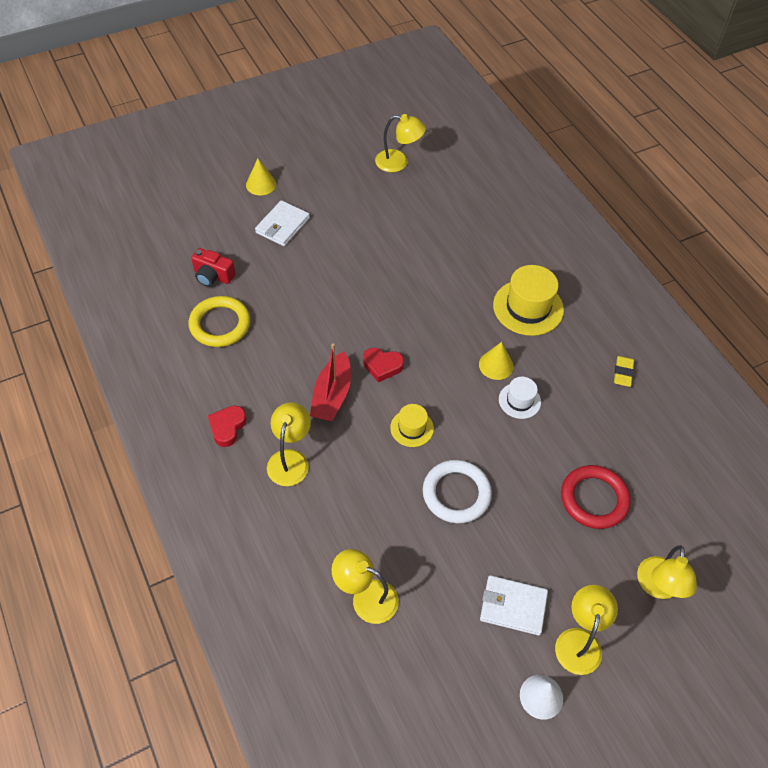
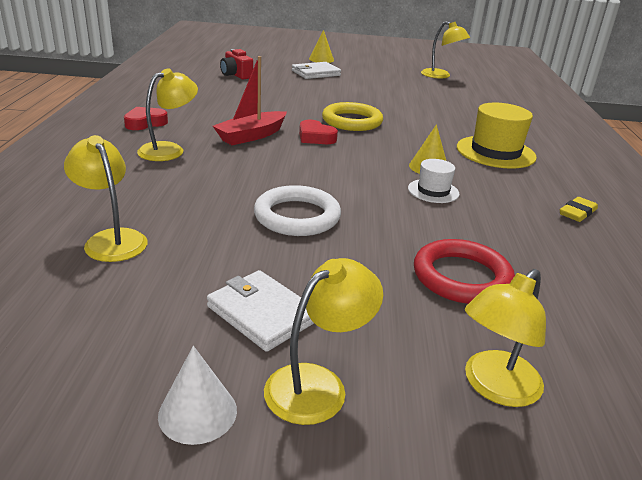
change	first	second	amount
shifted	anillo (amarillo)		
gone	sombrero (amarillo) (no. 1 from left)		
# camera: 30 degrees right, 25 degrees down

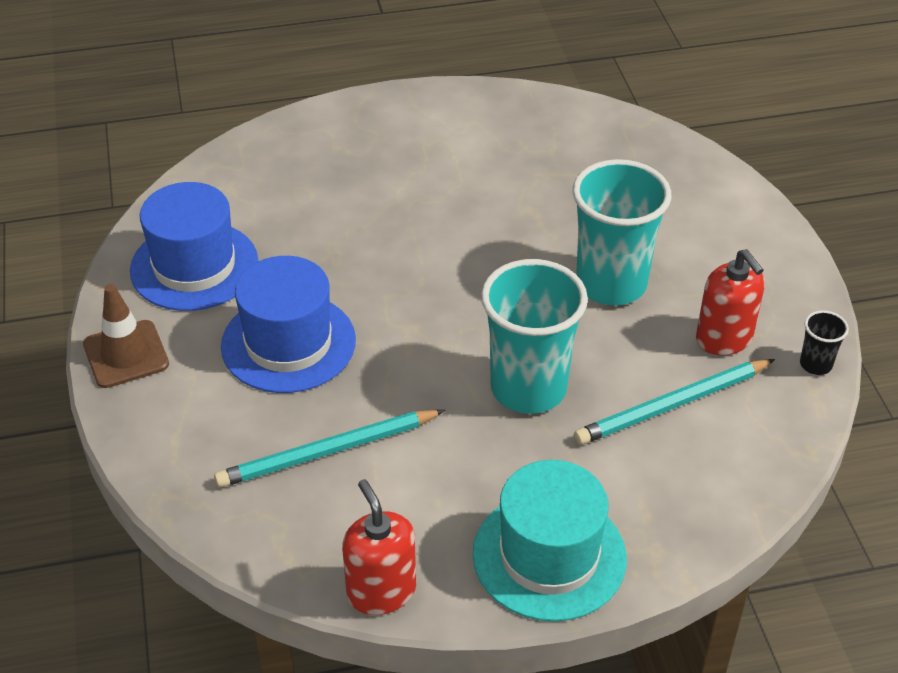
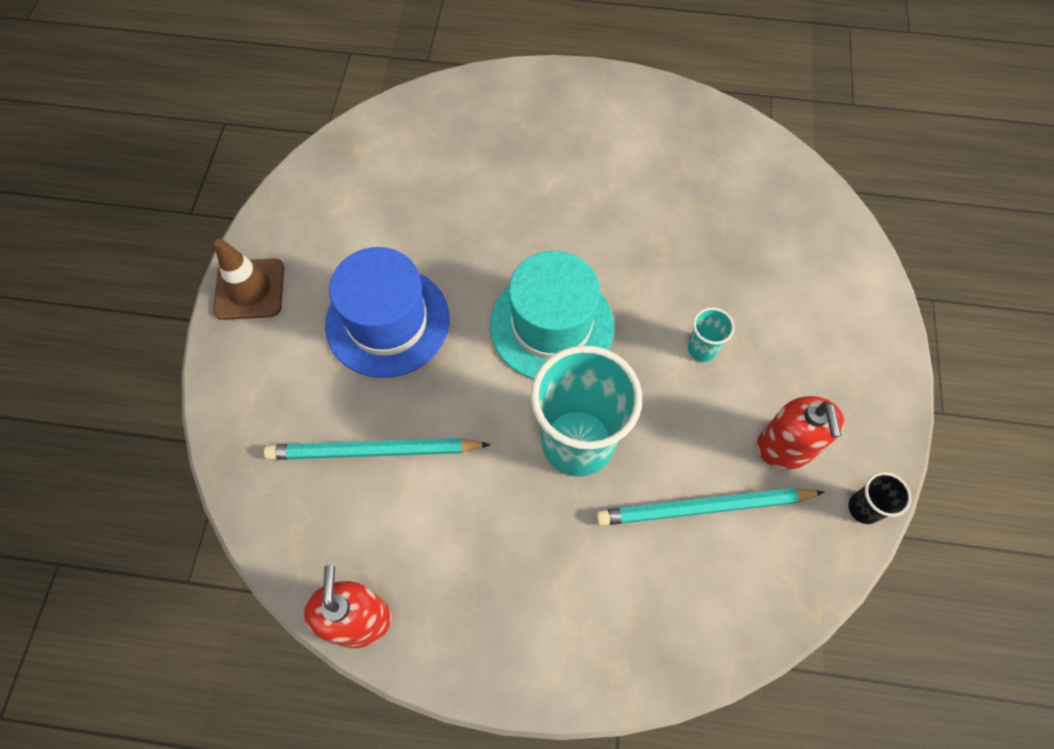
change	first	second	amount
gone	sombrero (azul) (no. 1 from left)		
shifted	sombrero (turquesa)		
scaled	vaso (turquesa) (no. 2 from left)		x0.43
# camera: 20 degrees right, 20 degrees up

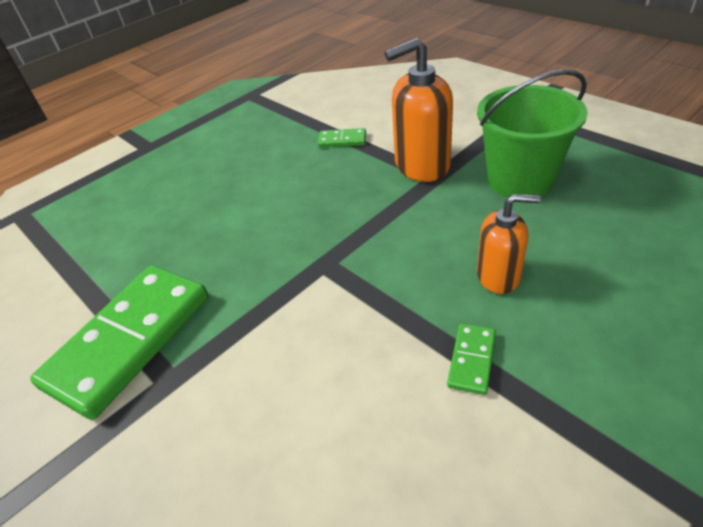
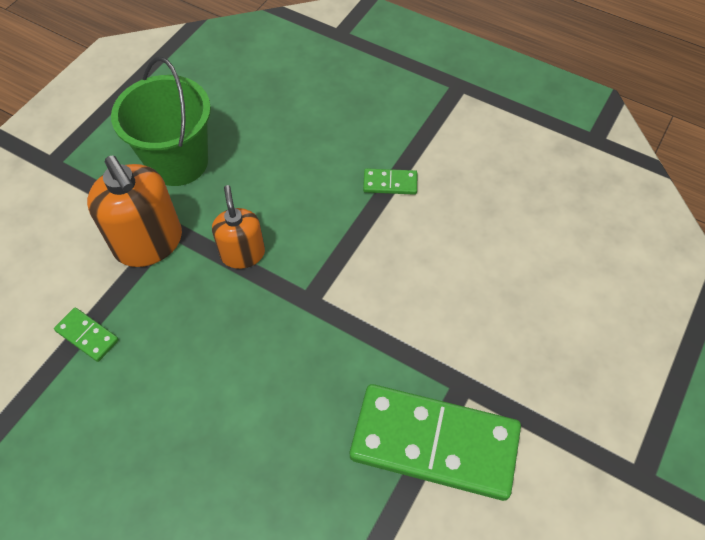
change	first	second	amount
rotated	ficha de dominó (verde) (no. 2 from left in the first image)	ficha de dominó (verde) (no. 1 from left)	45 degrees counterclockwise
shifted	dispensador de jabón (naranja) (no. 2 from left)		
# camera: 110 degrees left, 15 degrees up

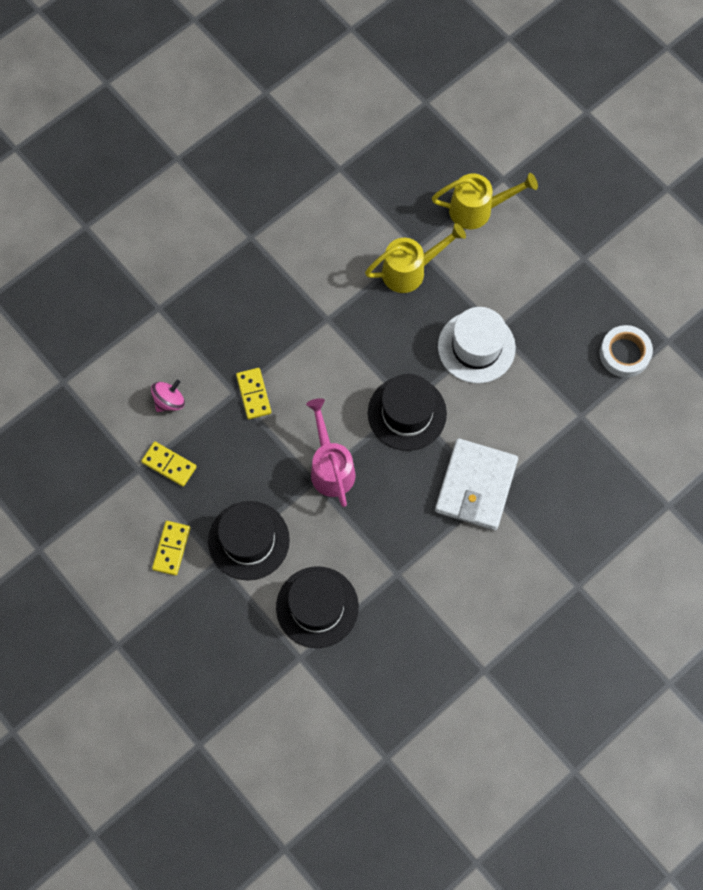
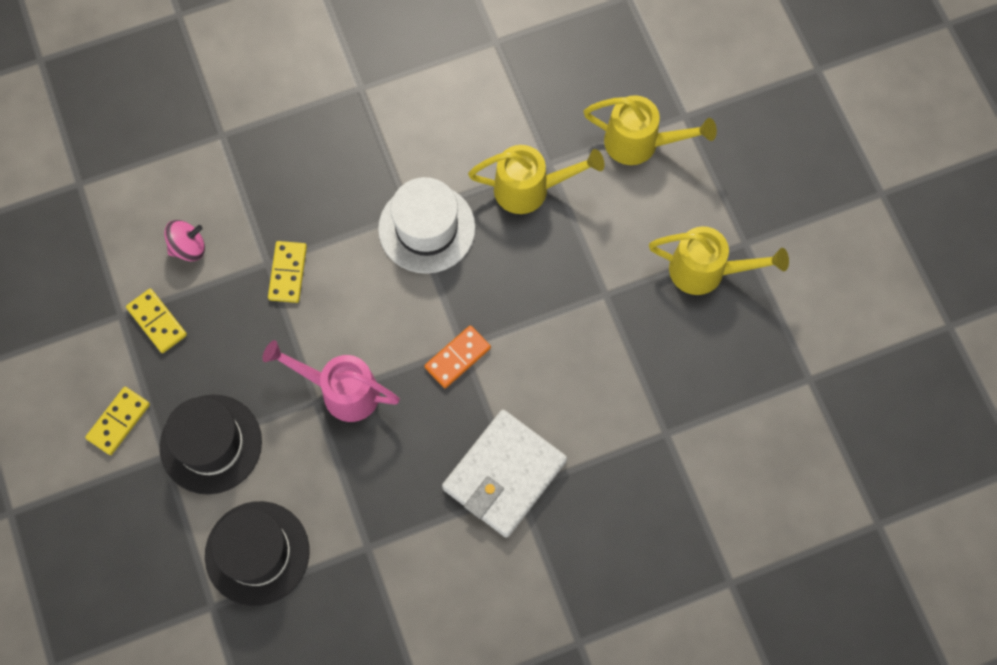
change	first	second	amount
rotated	regadera (rosa)		75 degrees counterclockwise
swapped	sombrero (negro) (no. 3 from left)	ficha de dominó (naranja)	
shifted	sombrero (blanco)		
gone	cinta adhesiva (blanco)		
new		regadera (amarillo) (no. 3 from left)	
# camera: 20 degrees right, 0 degrees up

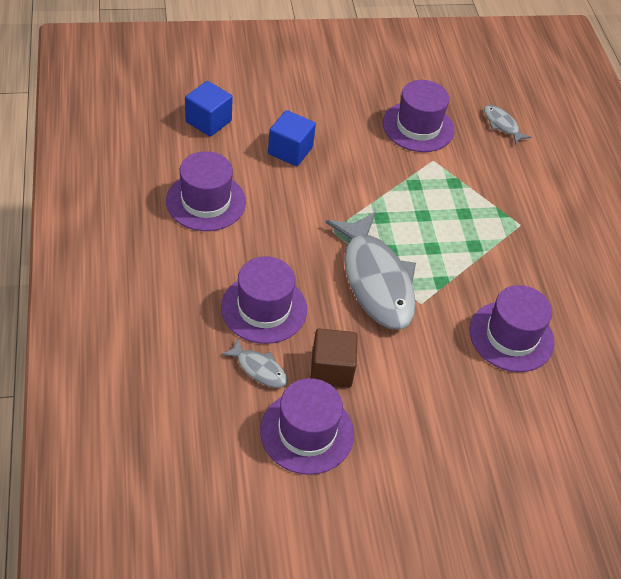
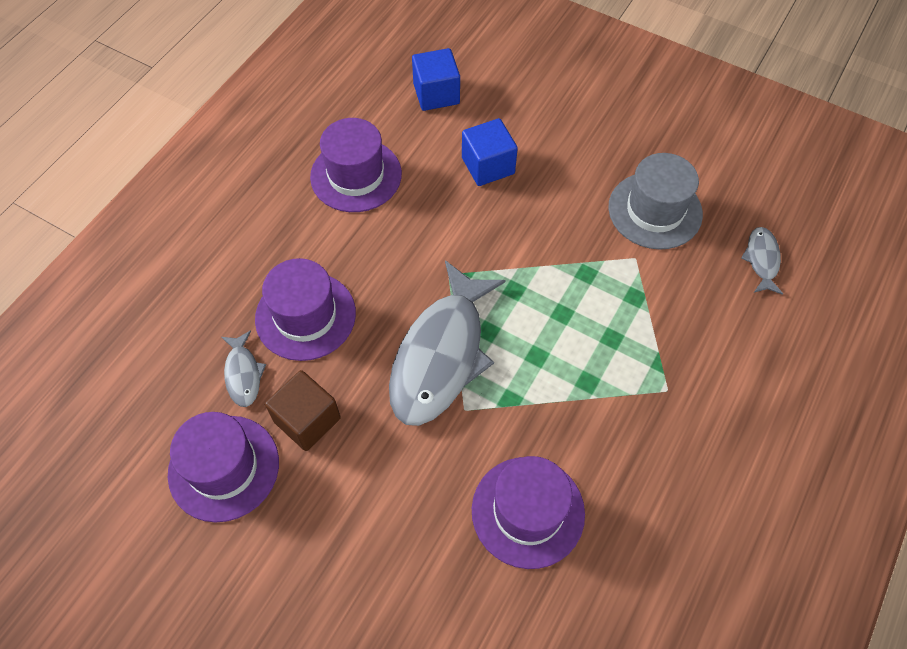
change	first	second	amount
repainted	sombrero (morado) (no. 4 from left)	sombrero (gris)	
# camera: 45 degrees right, 10 degrees up

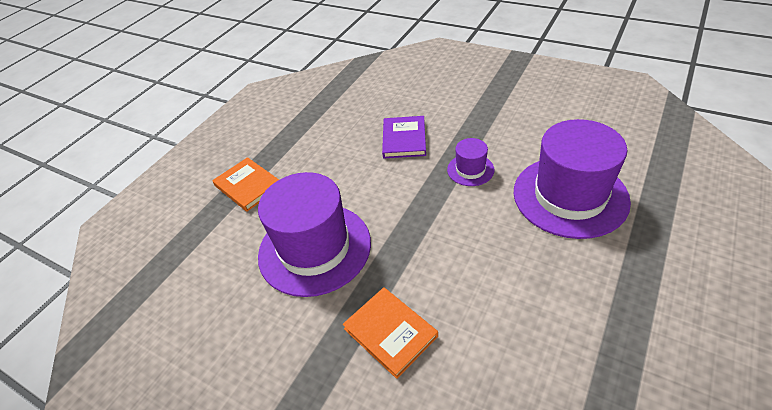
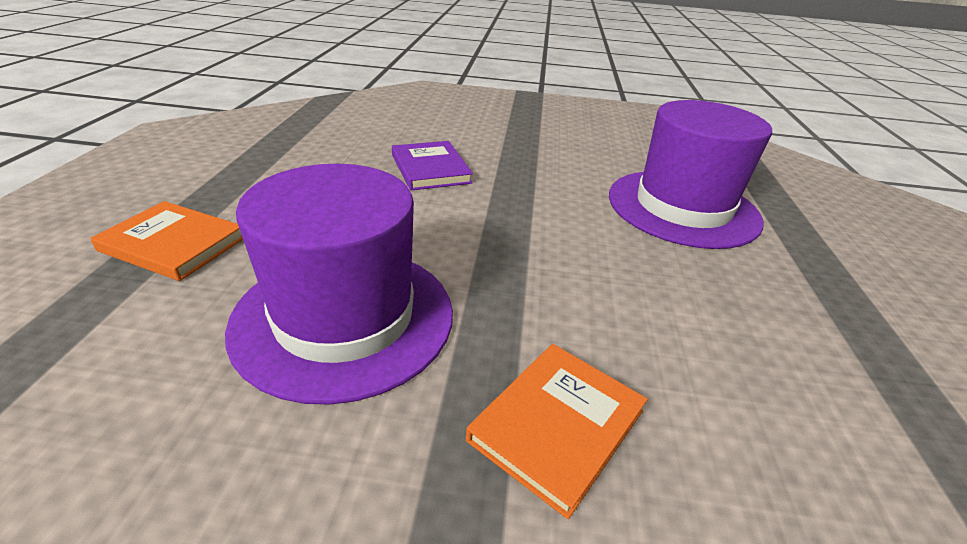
change	first	second	amount
rotated	libro (naranja) (no. 2 from left)		75 degrees counterclockwise
gone	sombrero (morado) (no. 2 from left)		
# camera: 30 degrees left, 10 degrees down

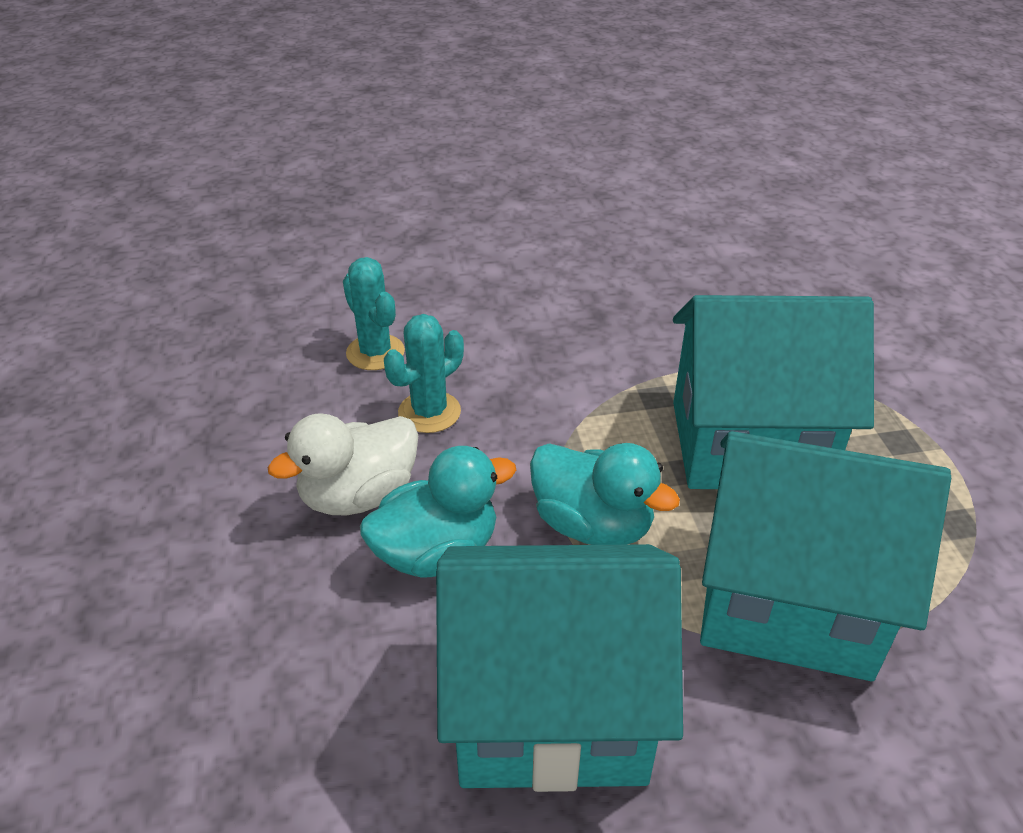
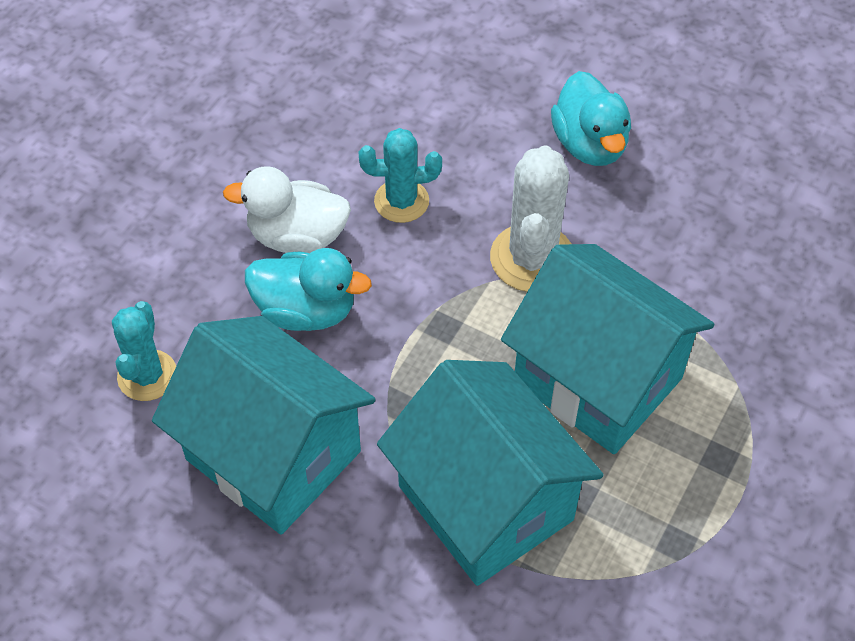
change	first	second	amount
shifted	cactus (turquesa) (no. 1 from left)		
shifted	pato (turquesa) (no. 2 from left)		
new		cactus (blanco)	
# camera: 40 degrees right, 15 degrees up

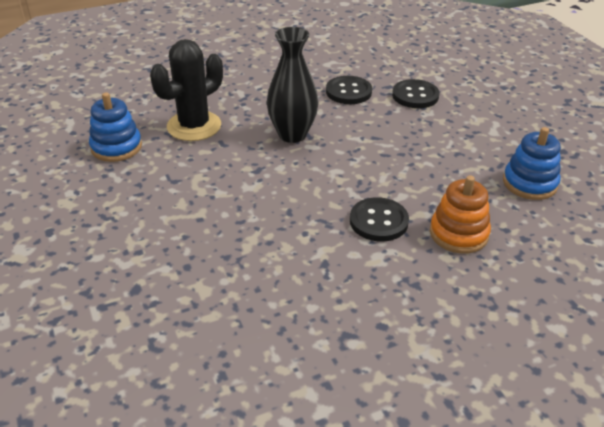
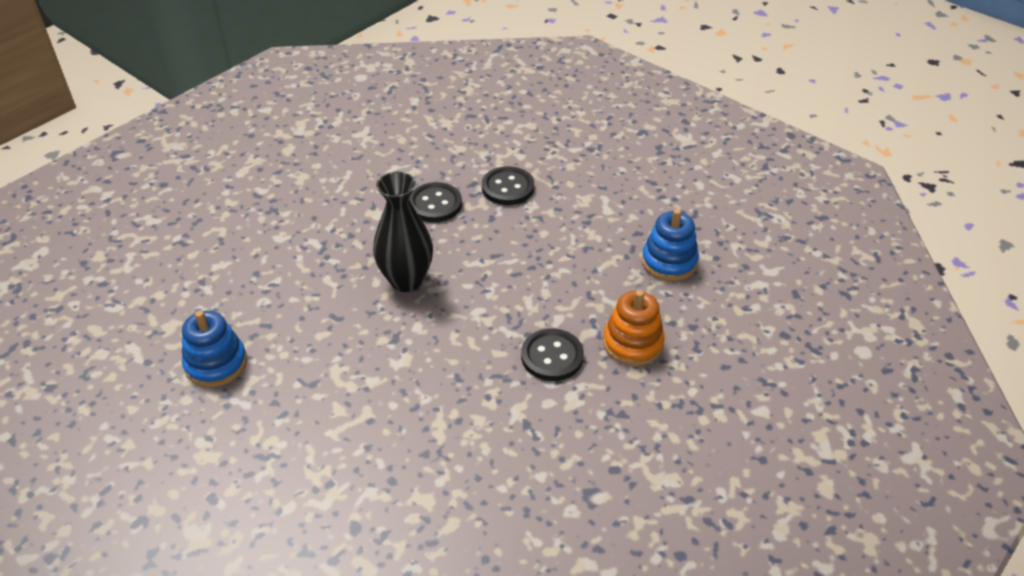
change	first	second	amount
gone	cactus (negro)		
# camera: 25 degrees left, 5 degrees up

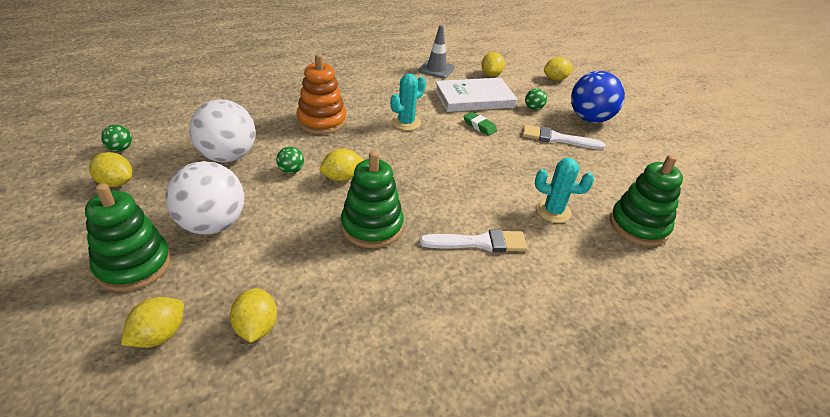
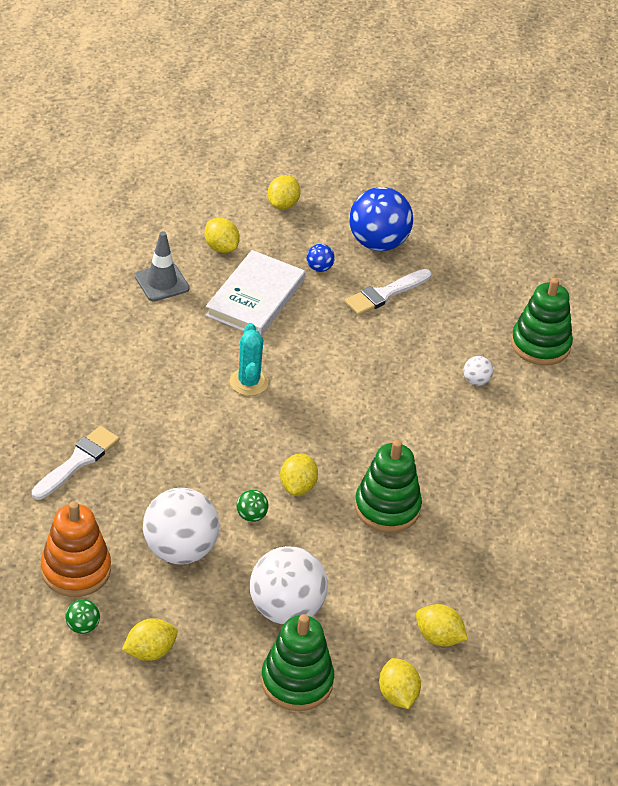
change	first	second	amount
shifted	juguete apilable (naranja)		
shifted	pincel (blanco) (no. 1 from left)		
gone	goma de borrar (verde)		
repainted	pelota (verde) (no. 3 from left)	pelota (azul) (no. 1 from left)	
swapped	cactus (turquesa) (no. 2 from left)	pelota (blanco) (no. 3 from left)	
# camera: 50 degrees left, 5 degrees up

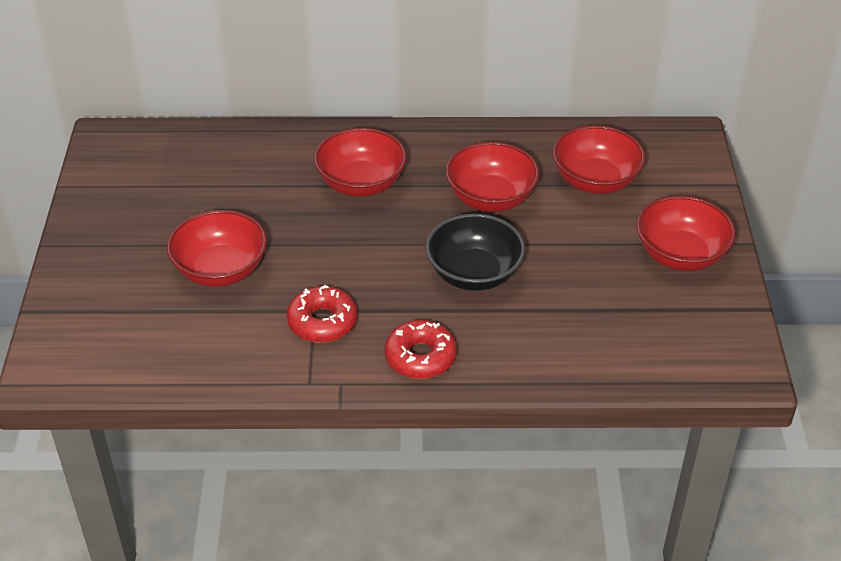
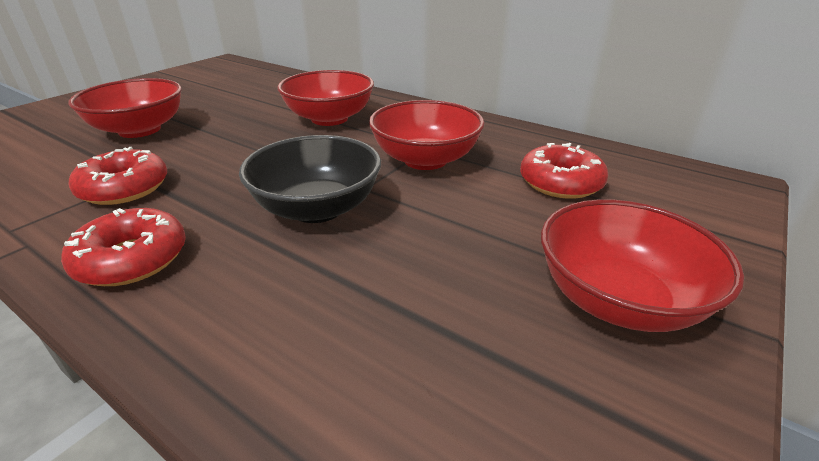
change	first	second	amount
swapped	cuenco (rojo) (no. 4 from left)	rosquilla (rojo) (no. 3 from left)	
# camera: 35 degrees right, 10 degrees down

